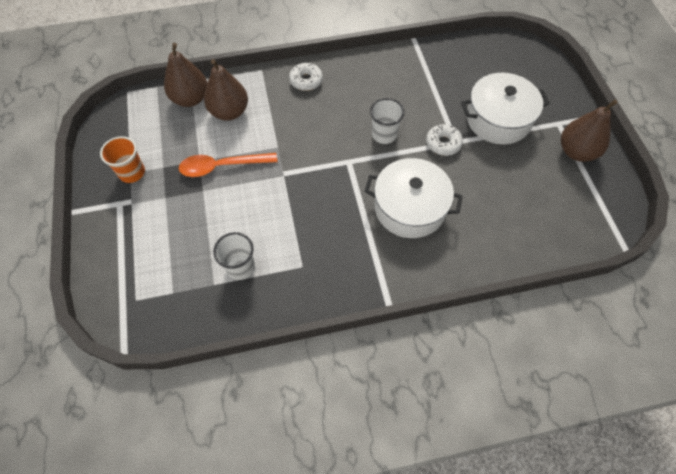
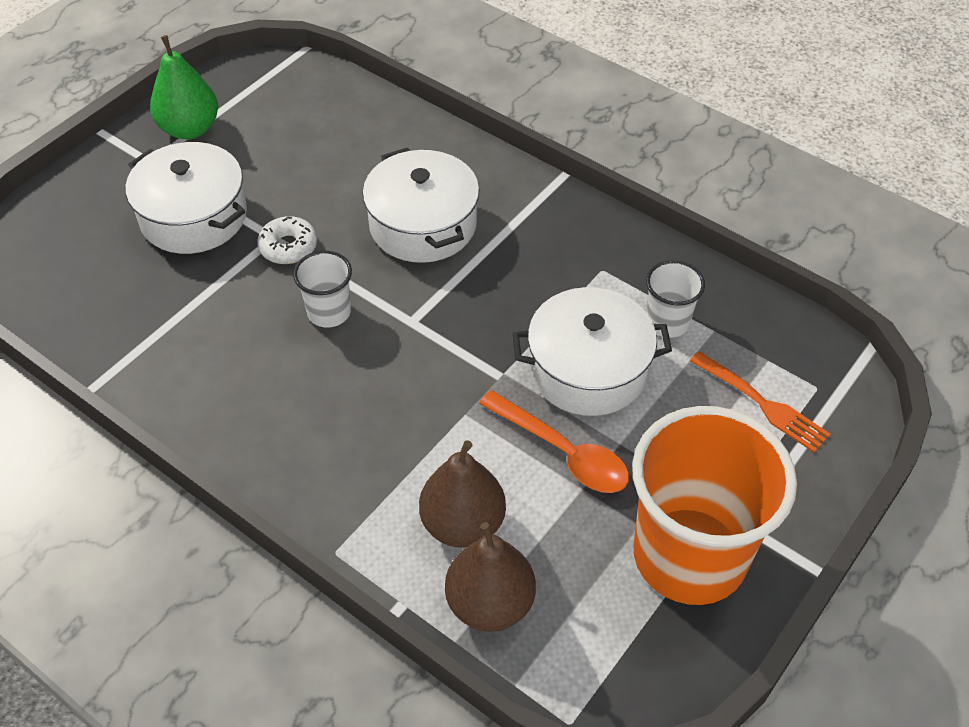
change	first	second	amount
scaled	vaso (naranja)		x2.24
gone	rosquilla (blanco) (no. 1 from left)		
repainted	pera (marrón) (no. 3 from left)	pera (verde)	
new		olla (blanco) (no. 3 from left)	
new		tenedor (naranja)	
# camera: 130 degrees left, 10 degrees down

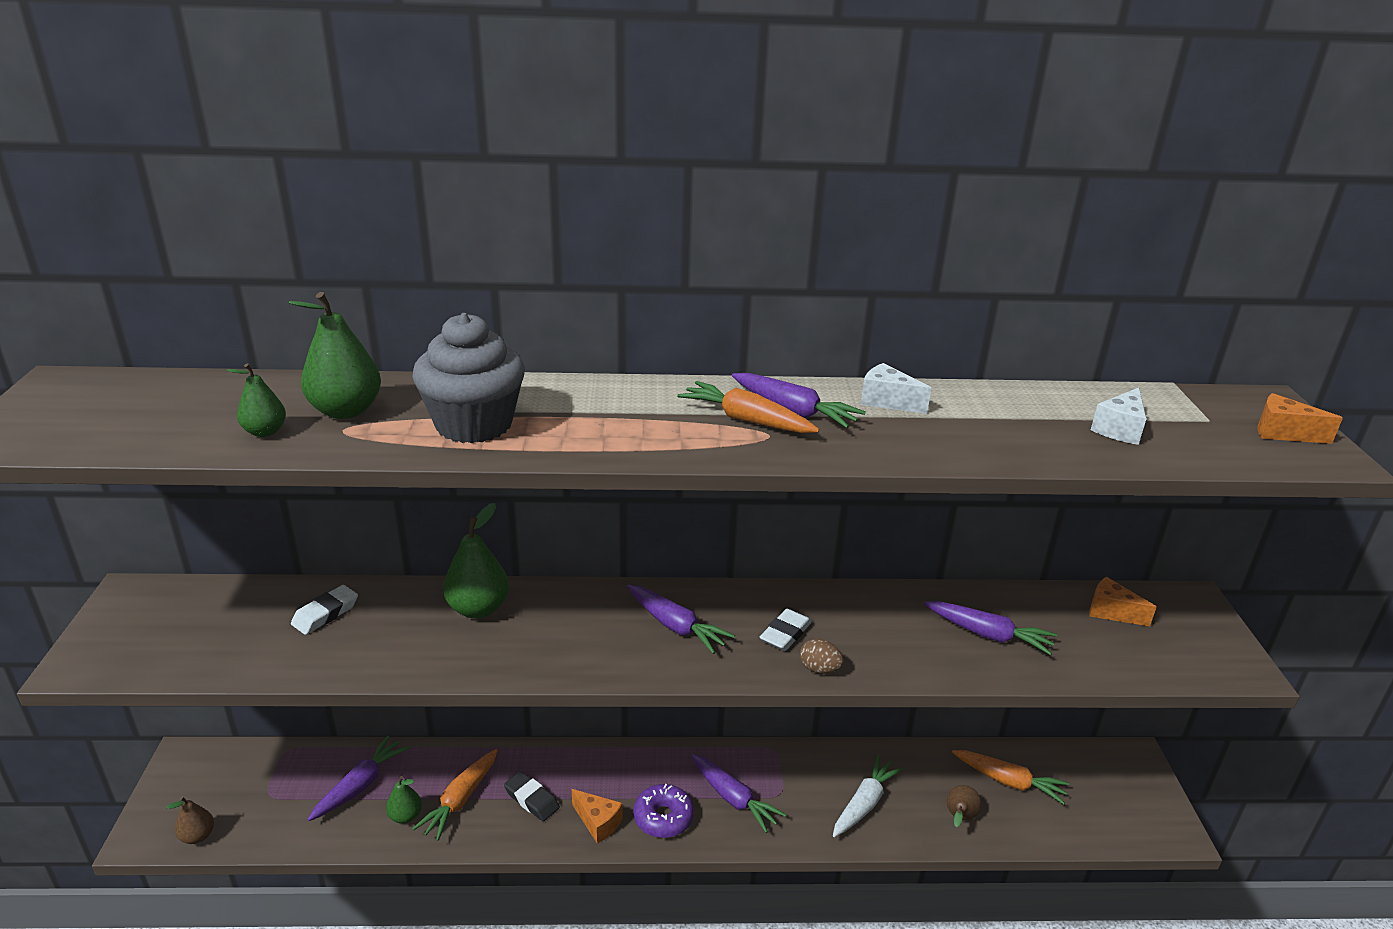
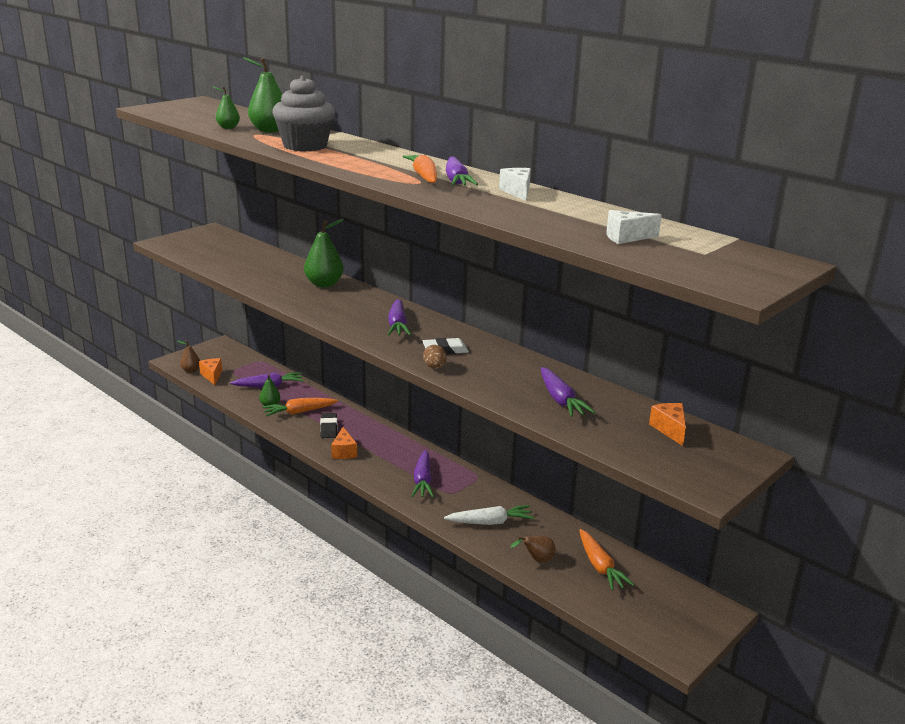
change	first	second	amount
gone	goma de borrar (blanco) (no. 1 from left)		
gone	rosquilla (morado)		
shifted	queso (naranja) (no. 3 from left in the first image)	queso (naranja) (no. 1 from left)	
# camera: 45 degrees right, 5 degrees down

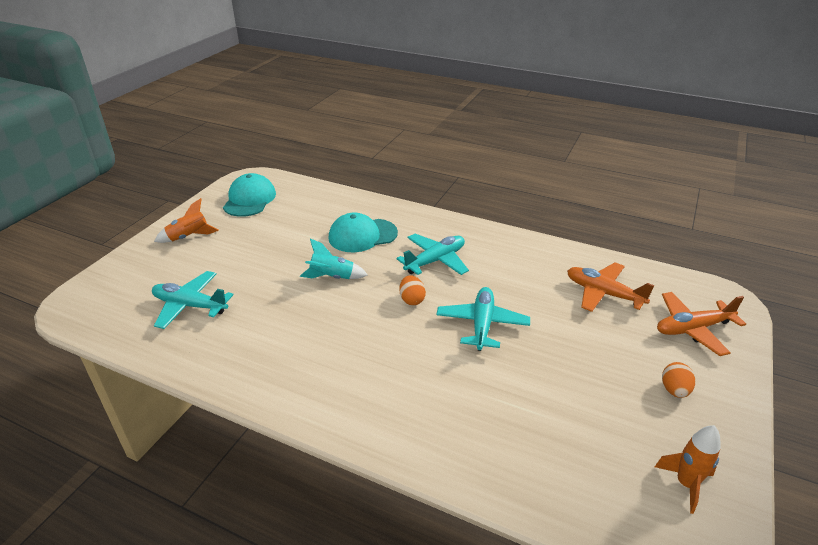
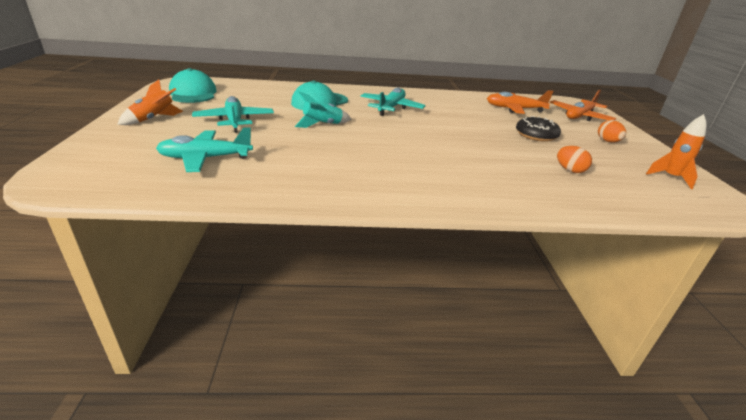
change	first	second	amount
shifted	huevo (naranja) (no. 1 from left)		
shifted	avión (turquesa) (no. 3 from left in the first image)	avión (turquesa) (no. 2 from left)	
new		rosquilla (negro)	
# camera: 30 degrees left, 5 degrees down

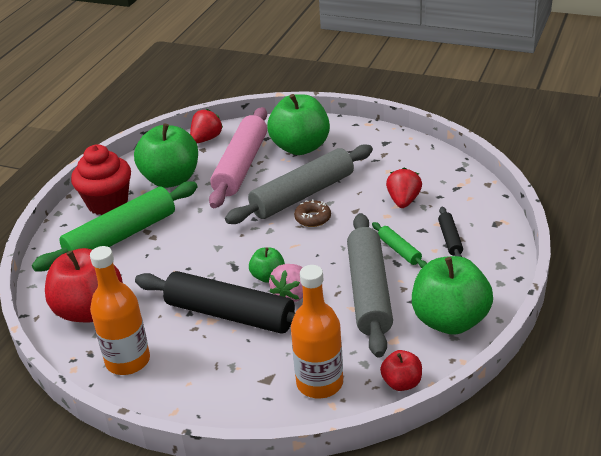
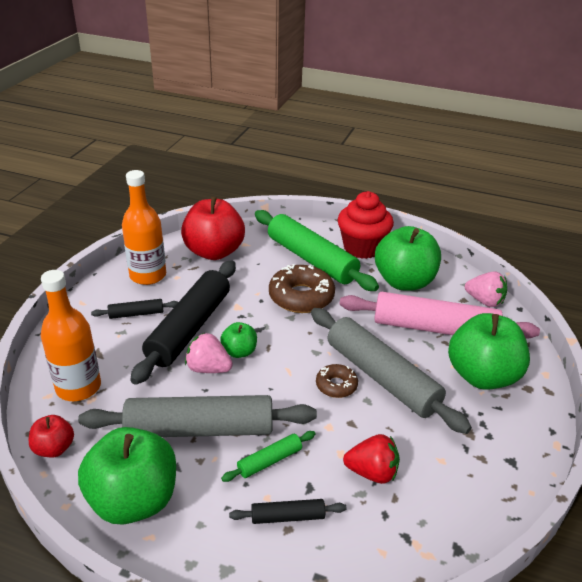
change	first	second	amount
repainted	fresa (rojo) (no. 1 from left)	fresa (rosa) (no. 2 from left)	
new		rodillo (negro) (no. 1 from left)	
new		rosquilla (marrón) (no. 1 from left)	
# camera: 85 degrees right, 0 degrees up

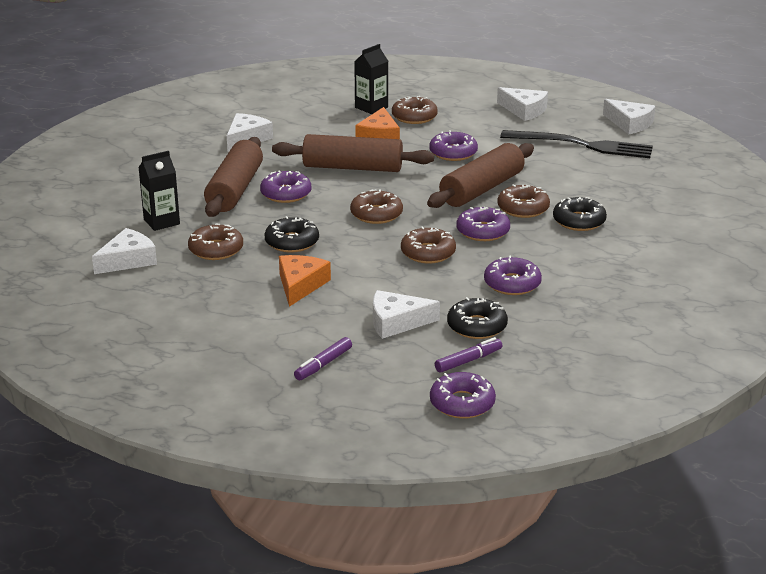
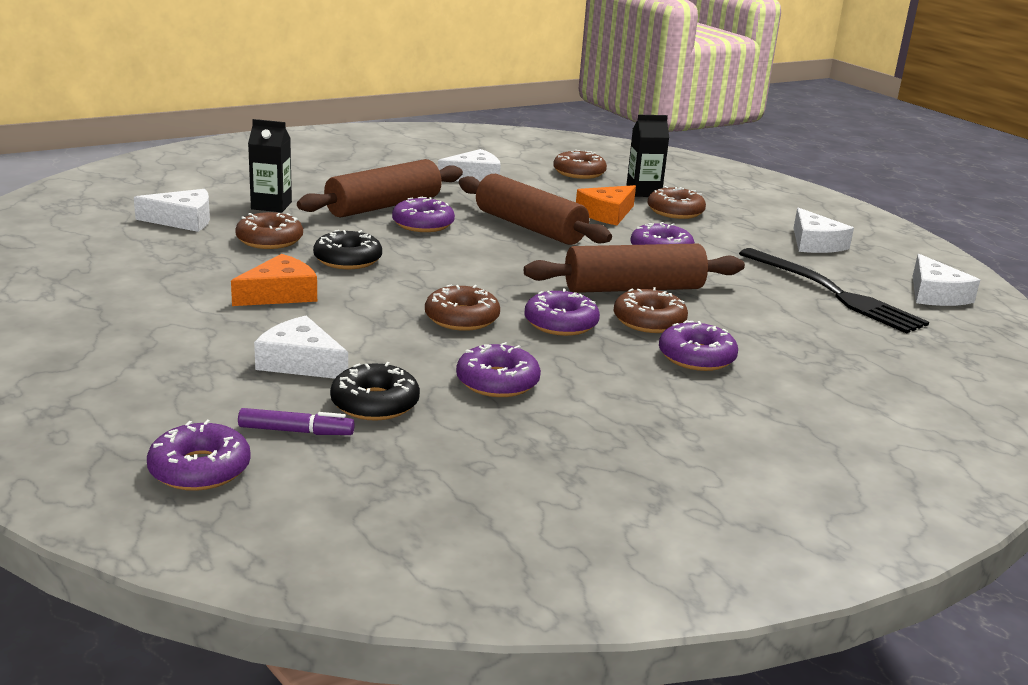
change	first	second	amount
gone	rotulador (morado) (no. 1 from left)		
shifted	rosquilla (marrón) (no. 2 from left in the first image)	rosquilla (marrón) (no. 3 from left)	
repainted	rosquilla (negro) (no. 3 from left)	rosquilla (morado) (no. 6 from left)	
# camera: 35 degrees right, 5 degrees down

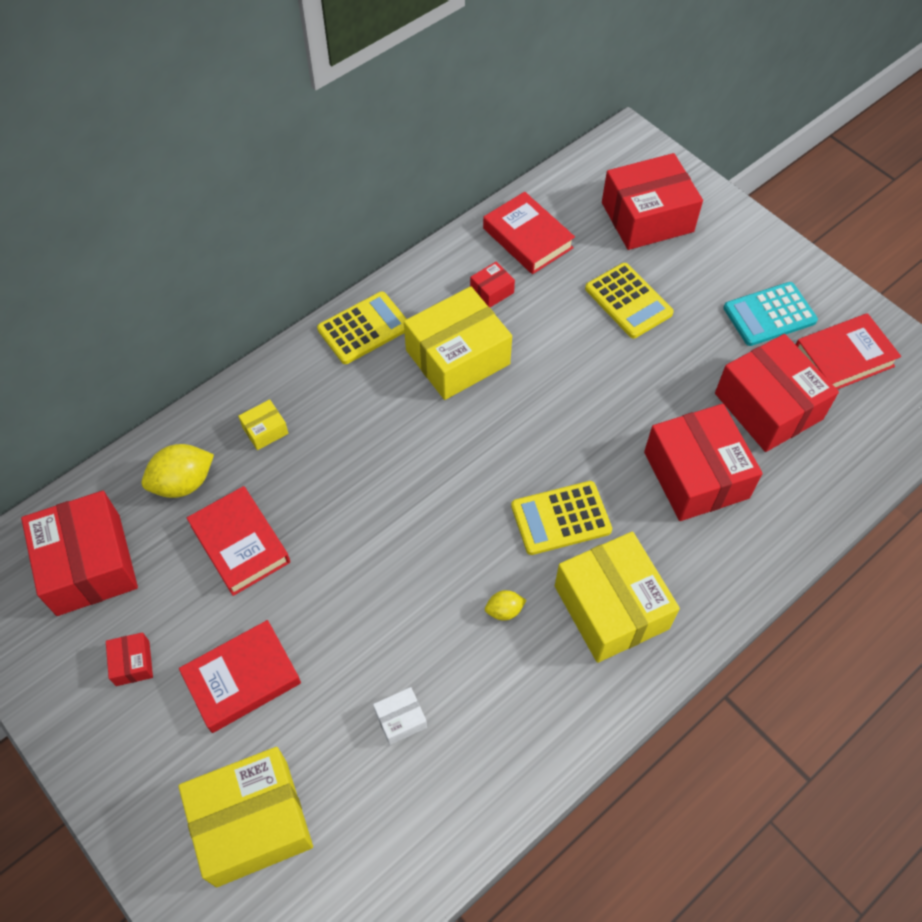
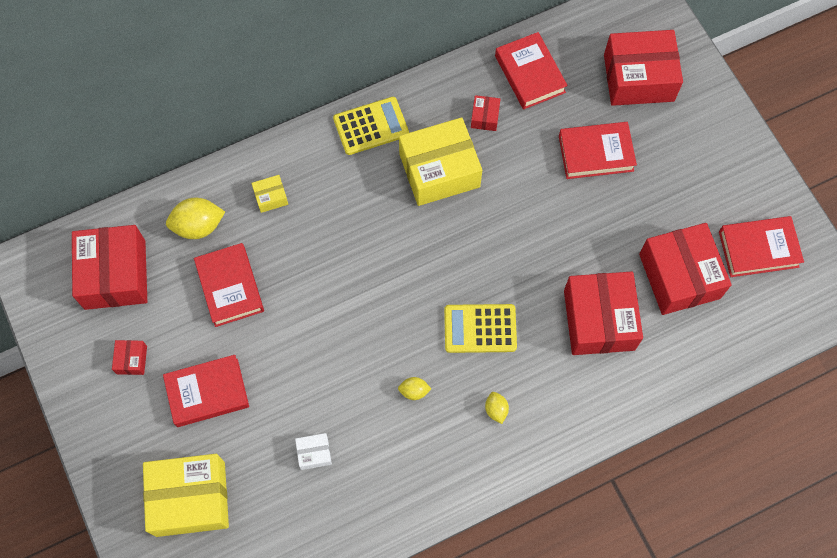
change	first	second	amount
rotated	caja (rojo) (no. 3 from left)		60 degrees counterclockwise
swapped	caja (amarillo) (no. 4 from left)	limón (amarillo) (no. 3 from left)	
swapped	calculadora (amarillo) (no. 3 from left)	libro (rojo) (no. 4 from left)	
gone	calculadora (turquesa)		
# camera: 15 degrees right, 10 degrees up

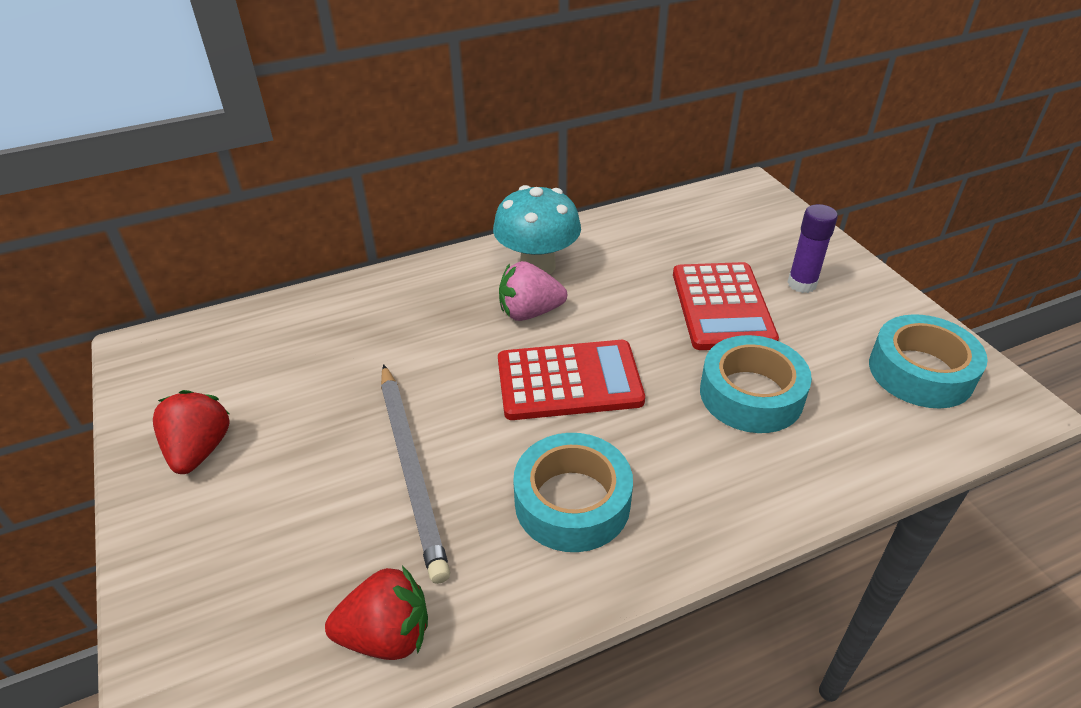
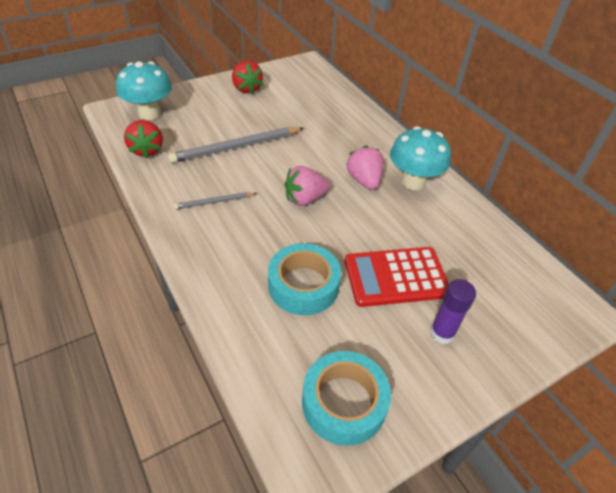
change	first	second	amount
rotated	fresa (rojo) (no. 1 from left in the first image)	fresa (rojo) (no. 2 from left)	75 degrees clockwise
swapped	calculadora (rojo) (no. 1 from left)	fresa (rosa) (no. 1 from left)	
swapped	cinta adhesiva (turquesa) (no. 1 from left)	lápiz (gris) (no. 1 from left)	
new		seta (turquesa) (no. 1 from left)	
# camera: 80 degrees right, 5 degrees up

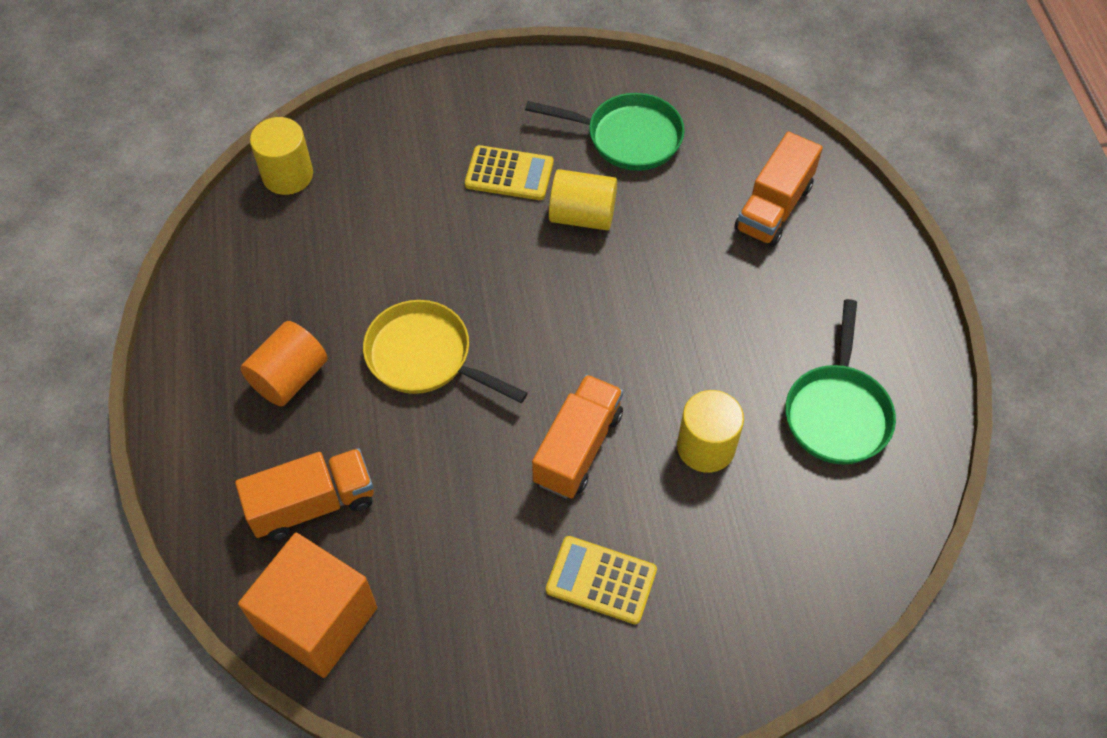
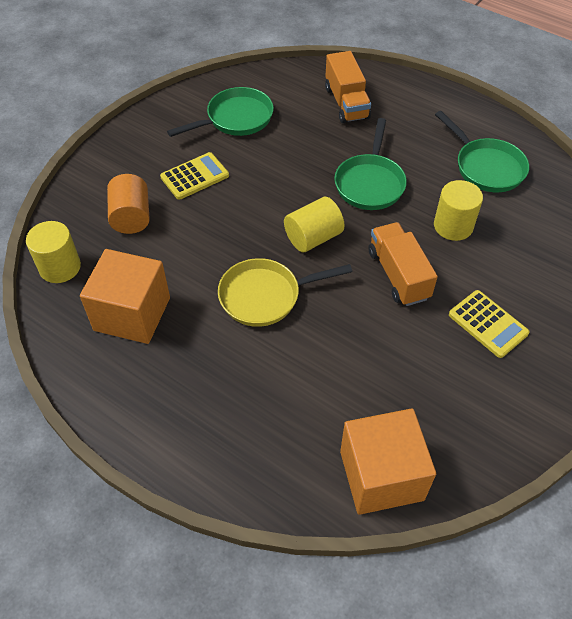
change	first	second	amount
gone	camión (naranja) (no. 1 from left)		
shifted	cilindro (naranja)		
rotated	calculadora (amarillo) (no. 2 from left)		105 degrees counterclockwise
shifted	cilindro (amarillo) (no. 2 from left)		
new		cubo (naranja) (no. 1 from left)	
new		sartén (verde) (no. 2 from left)	
# camera: 45 degrees left, 5 degrees down

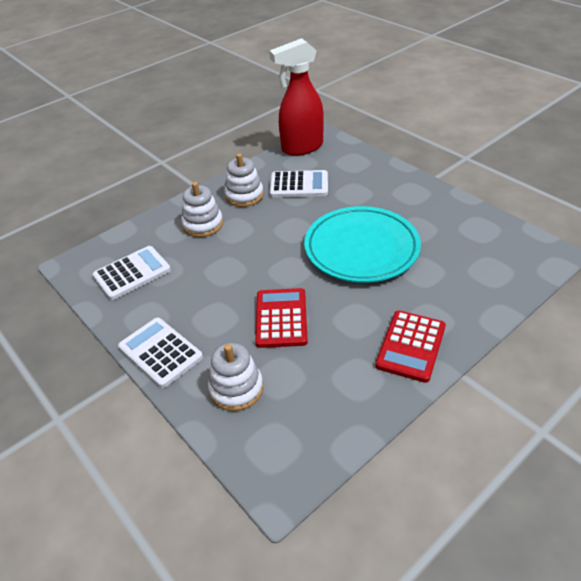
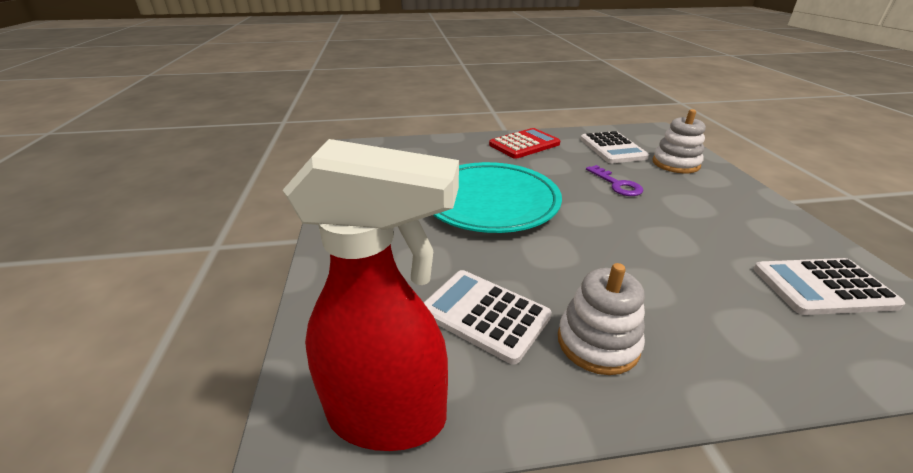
change	first	second	amount
shifted	calculadora (blanco) (no. 2 from left)		
gone	juguete apilable (blanco) (no. 1 from left)		
swapped	calculadora (rojo) (no. 1 from left)	llave (morado)	
# camera: 150 degrees left, 10 degrees down

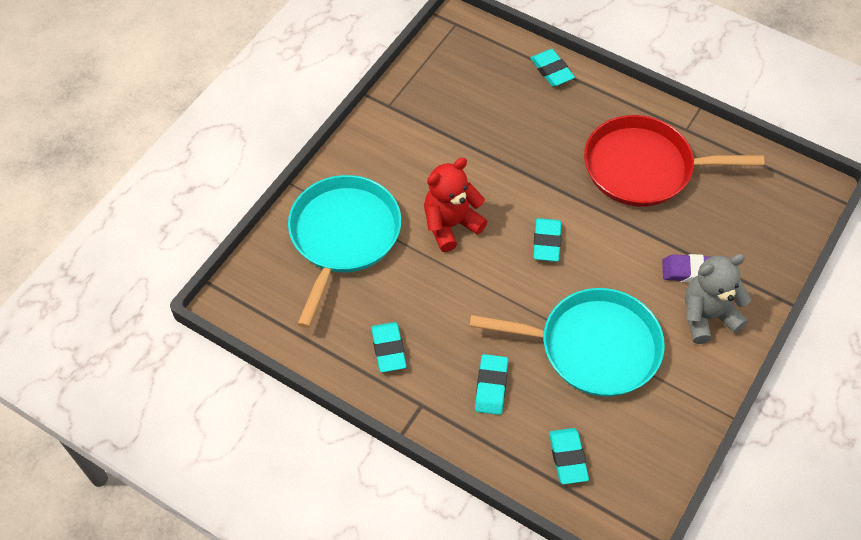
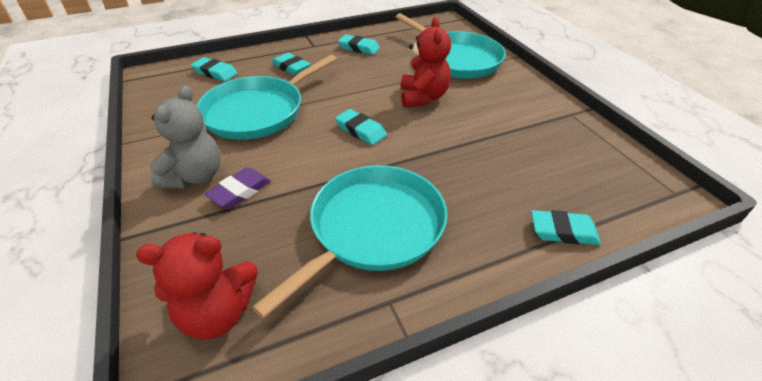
change	first	second	amount
repainted	sartén (rojo)	sartén (turquesa) (no. 2 from left)	
new		osito (rojo) (no. 1 from left)	
# camera: 125 degrees right, 15 degrees down

